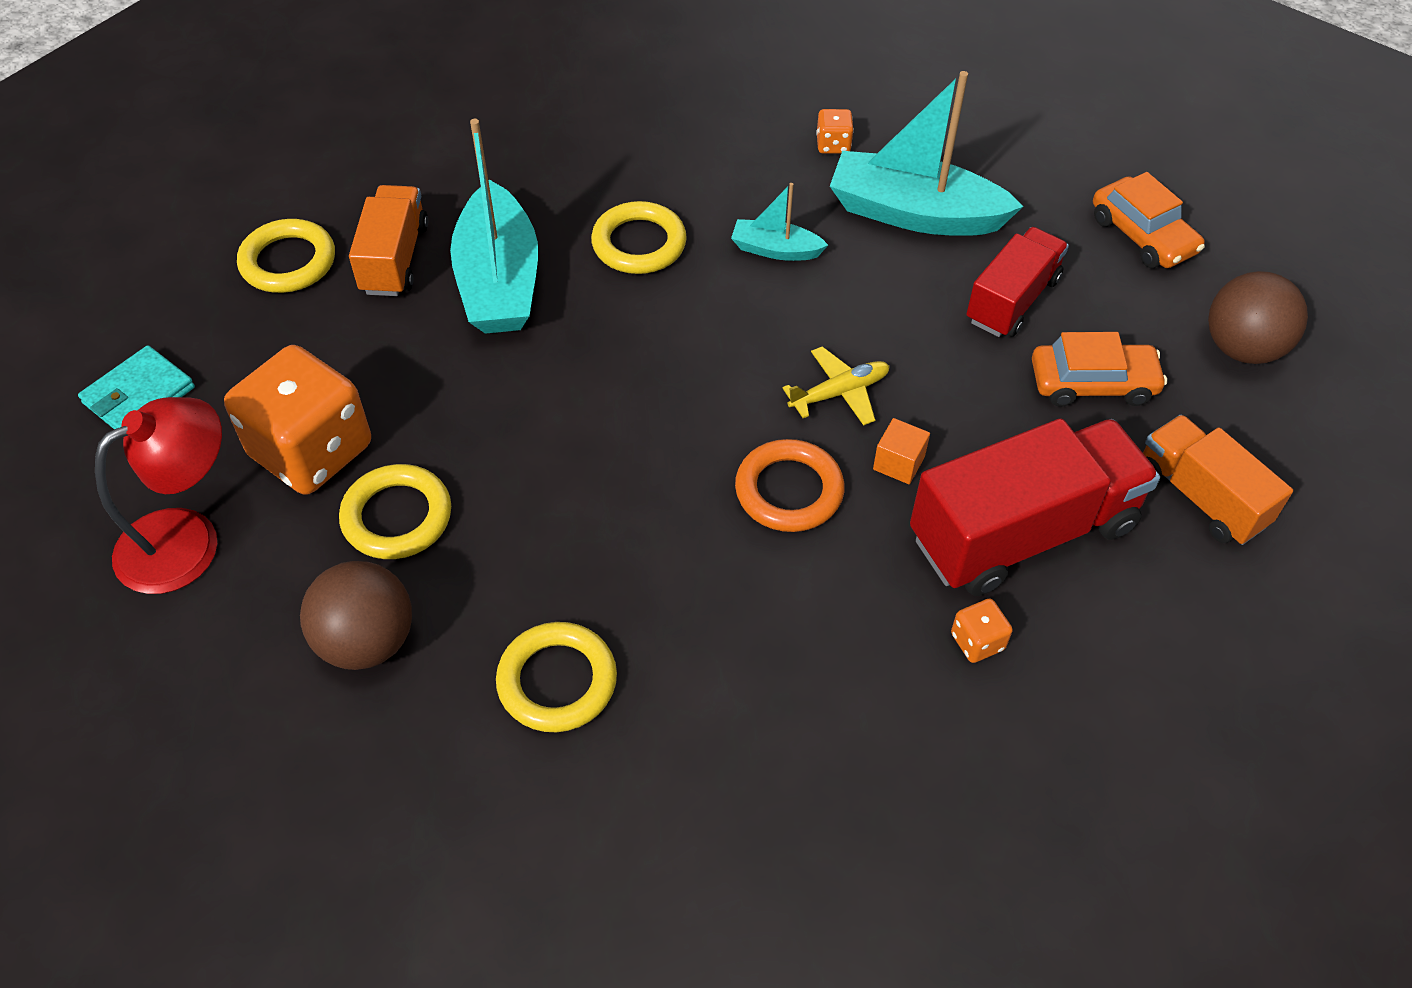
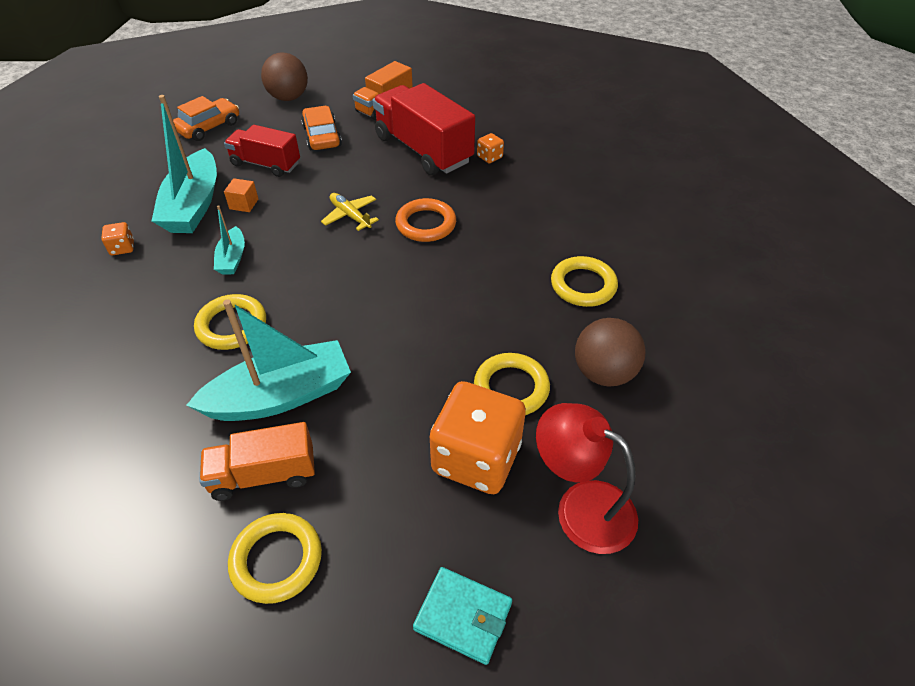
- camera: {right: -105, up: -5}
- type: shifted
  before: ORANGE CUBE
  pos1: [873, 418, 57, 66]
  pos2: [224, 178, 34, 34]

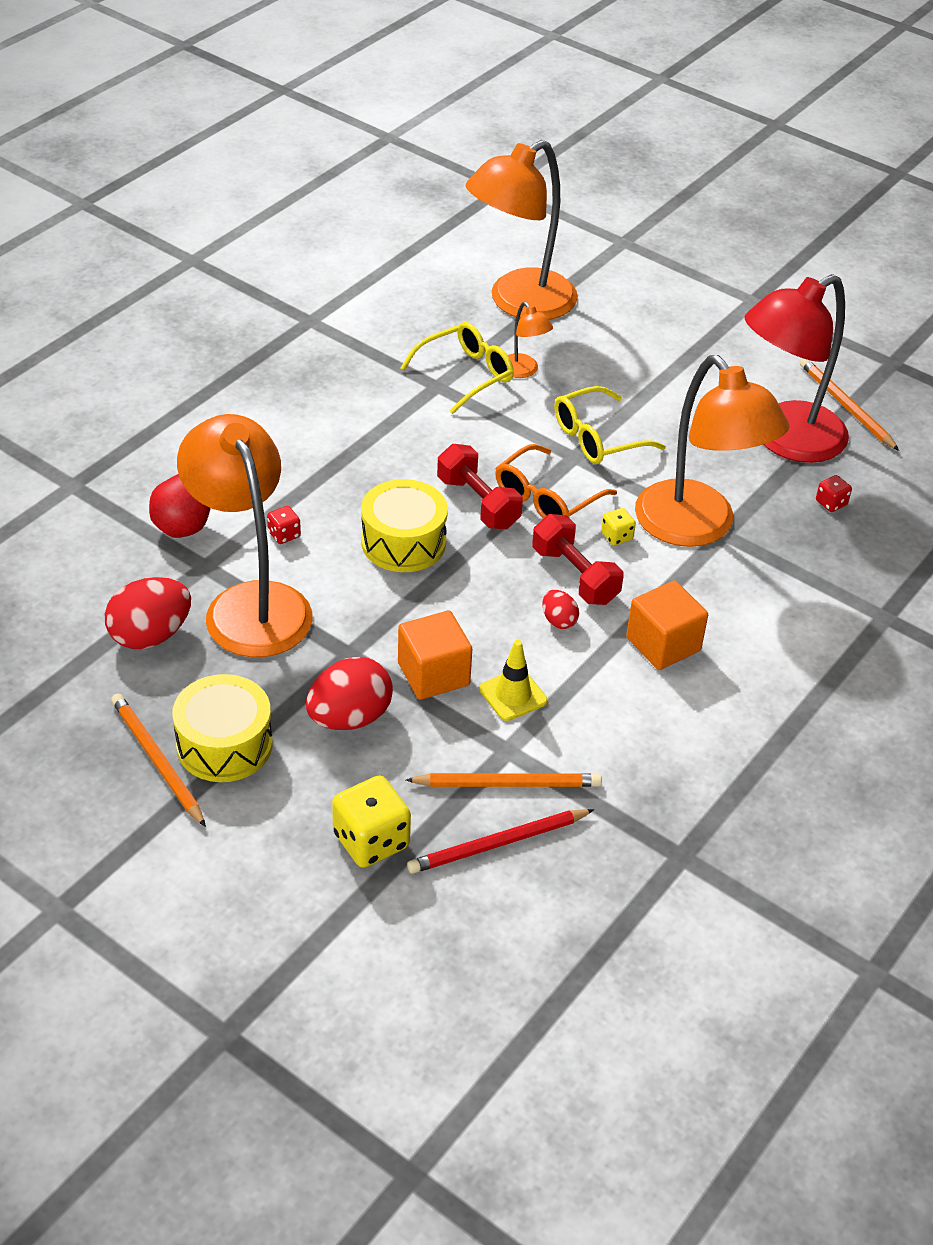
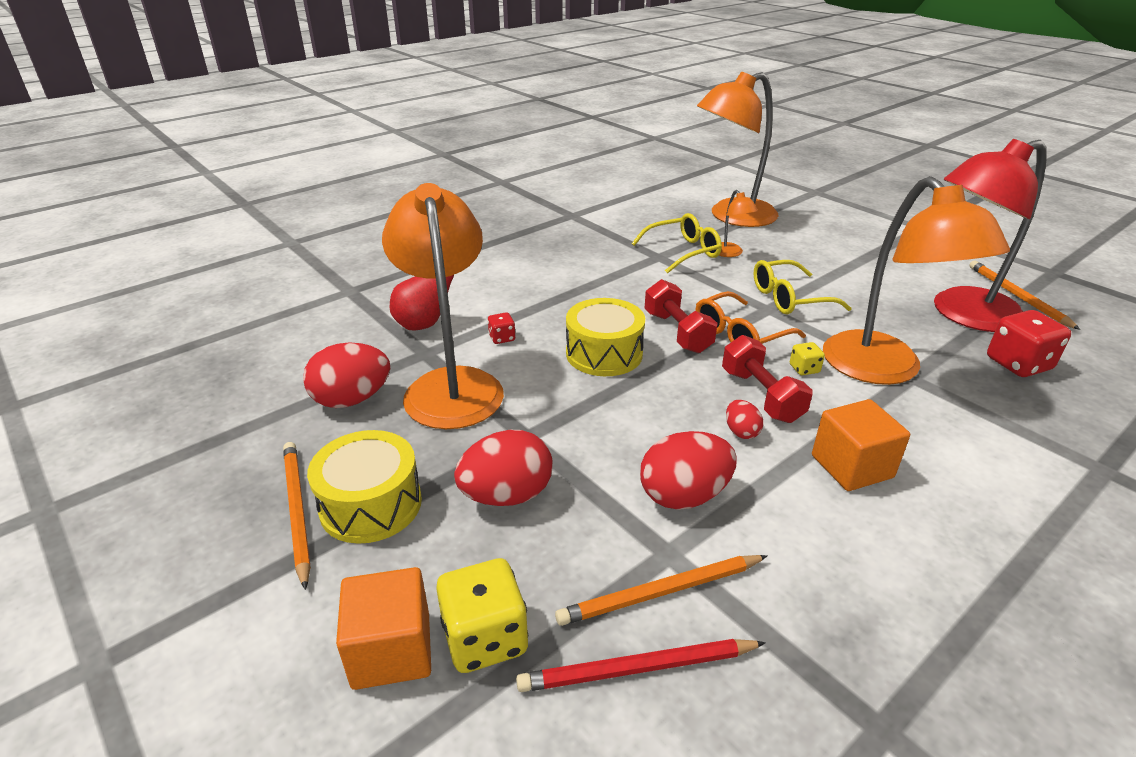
- camera: {right: 15, up: -10}
- type: shifted
  before: ORANGE CUBE
  pos1: [398, 610, 74, 90]
  pos2: [336, 567, 95, 123]
- type: swapped
  before: YELLOW TRAFFIC CONE
  after: RED EGG
  pos1: [479, 640, 69, 81]
  pos2: [640, 431, 97, 79]
- type: rotated
  before: ORANGE PENCIL
  pos1: [406, 773, 196, 14]
  pos2: [555, 555, 212, 71]
  turn: 150
- type: scaled
  before: RED DICE
  pos1: [816, 475, 36, 37]
  pos2: [987, 310, 84, 67]
  scale: 1.98

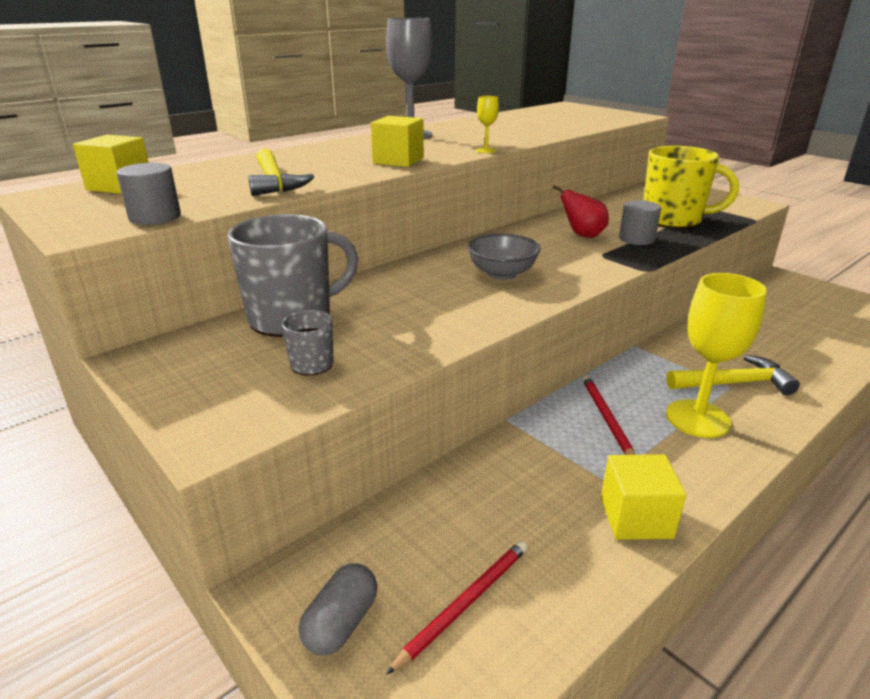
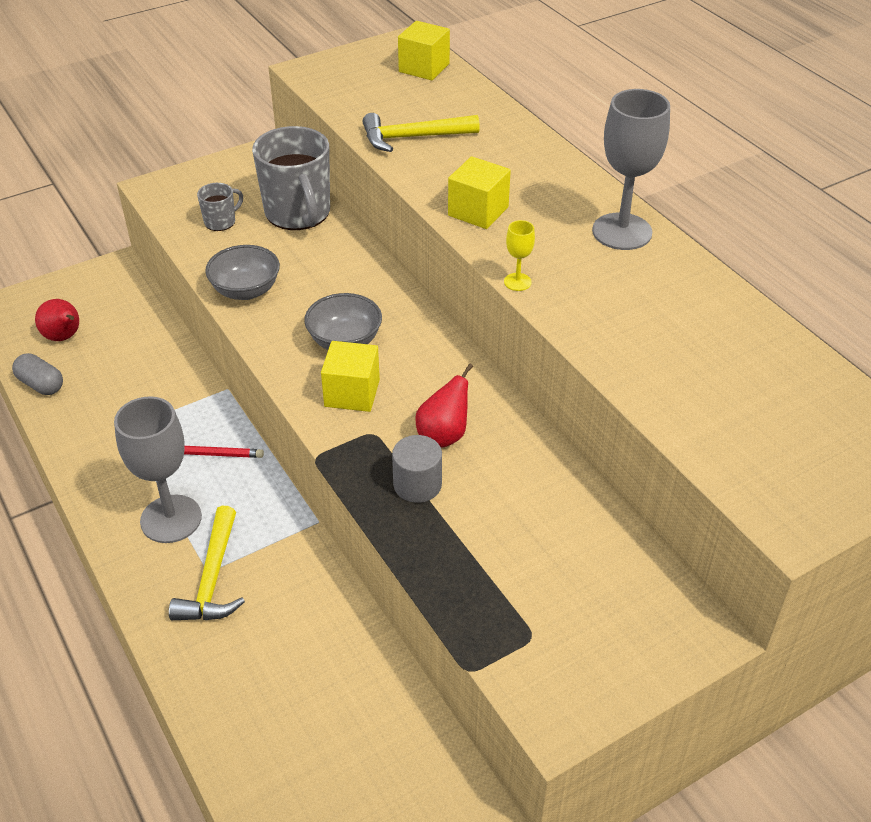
- camera: {right: 100, up: 15}
- type: gone
  before: GREY CYLINDER
  pos1: [117, 163, 64, 62]
- type: gone
  before: YELLOW MUG
  pos1: [644, 146, 95, 83]
- type: new
  after: GREY BOWL
  pos2: [205, 245, 75, 55]
- type: shifted
  before: GREY CAPSULE
  pos1: [299, 563, 78, 92]
  pos2: [12, 353, 51, 42]
- type: shifted
  before: YELLOW CUBE
  pos1: [601, 454, 85, 86]
  pos2: [321, 341, 59, 71]
- type: swapped
  before: RED PENCIL
  after: RED PEAR
  pos1: [386, 541, 142, 134]
  pos2: [35, 299, 44, 42]
- type: repainted
  before: YELLOW GOBLET
  after: GREY GOBLET
  pos1: [666, 273, 101, 165]
  pos2: [114, 396, 88, 147]

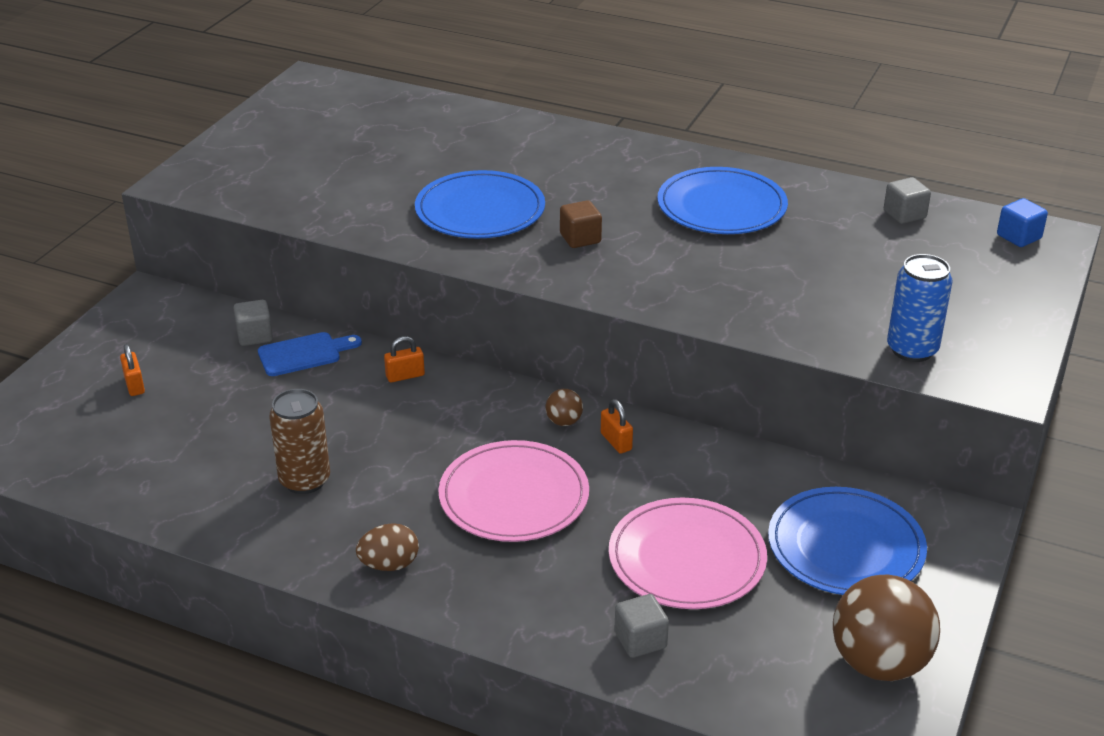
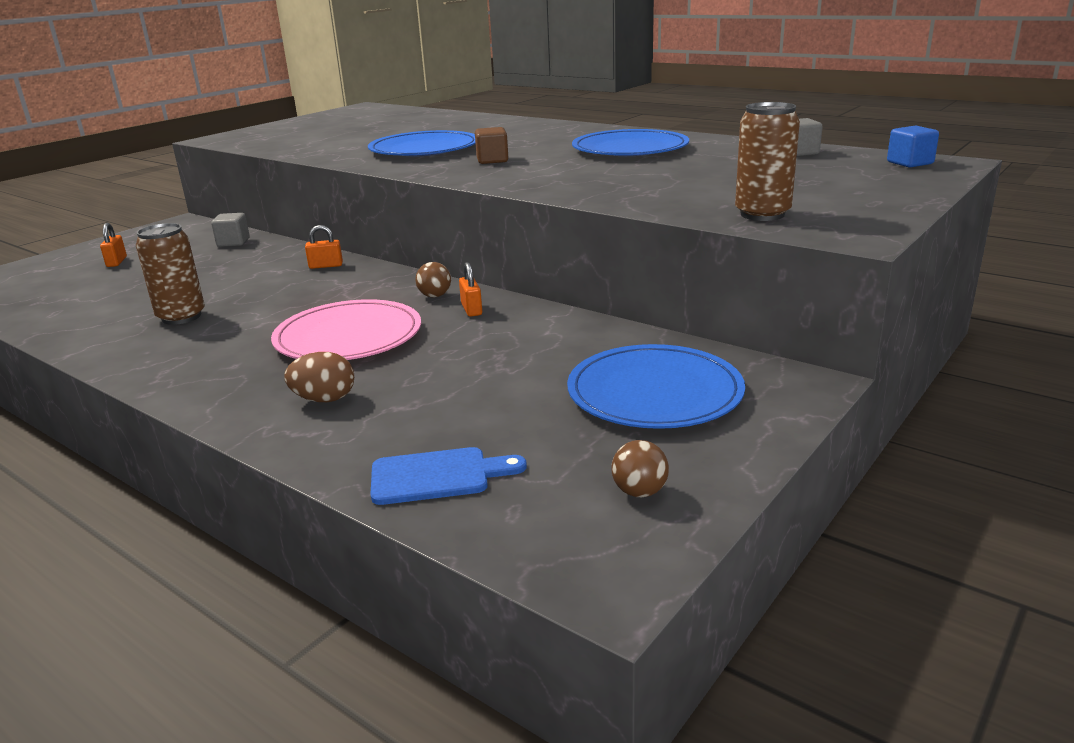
- camera: {right: 15, up: -10}
- type: gone
  before: PINK PLATE
  pos1: [609, 498, 158, 111]
- type: gone
  before: GREY CUBE
  pos1: [615, 594, 54, 64]
- type: shifted
  before: BLUE CUTTING BOARD
  pos1: [258, 332, 104, 44]
  pos2: [370, 447, 157, 58]
- type: shifted
  before: BROWN EGG
  pos1: [356, 523, 63, 48]
  pos2: [284, 352, 70, 50]
- type: repainted
  before: BLUE CAN
  after: BROWN CAN
  pos1: [887, 254, 65, 108]
  pos2: [735, 102, 65, 119]
- type: scaled
  before: BROWN BALL
  pos1: [833, 575, 107, 106]
  pos2: [611, 440, 58, 57]
  scale: 0.44

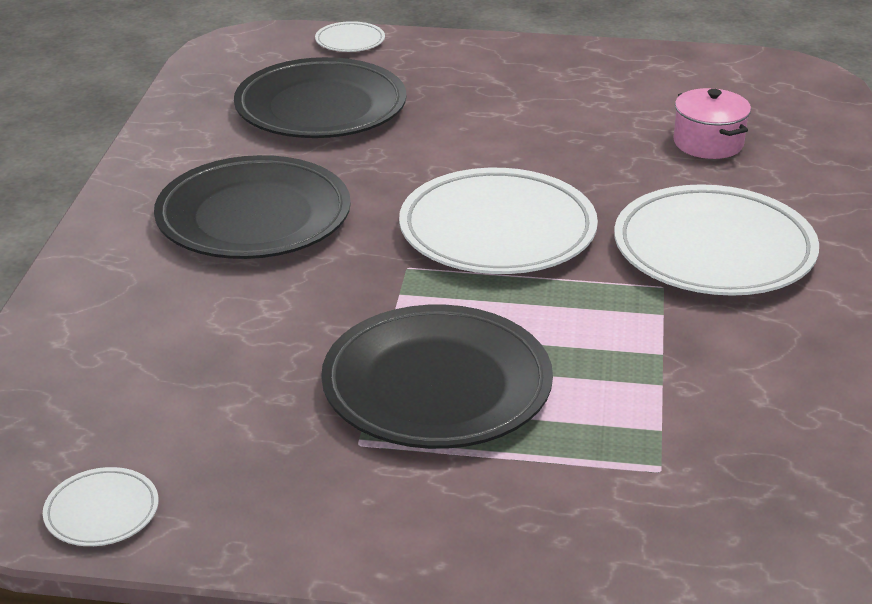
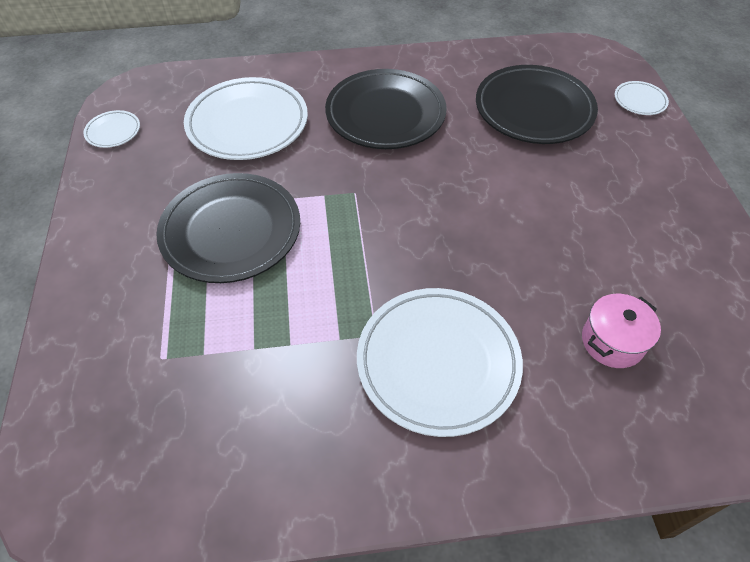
- camera: {right: 75, up: 20}
- type: shifted
  before: WHITE PLATE
  pos1: [399, 168, 199, 106]
  pos2: [184, 77, 124, 83]

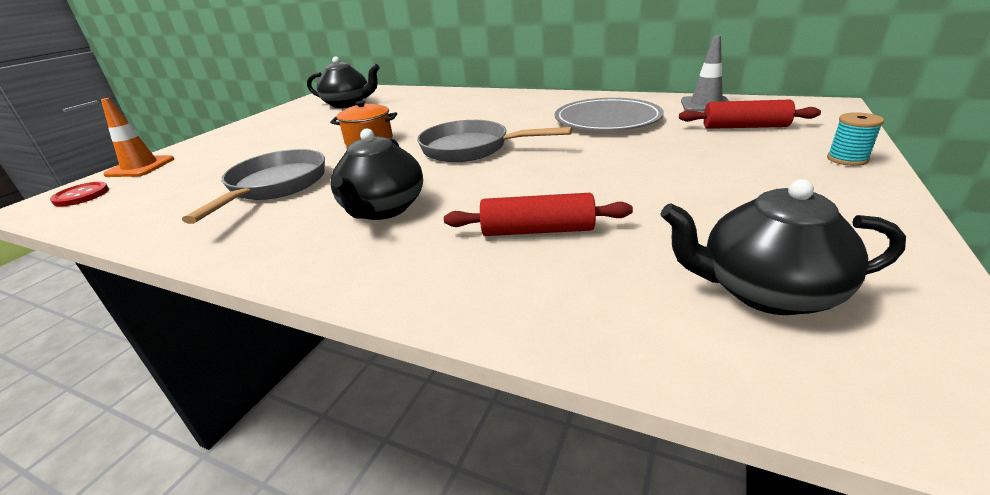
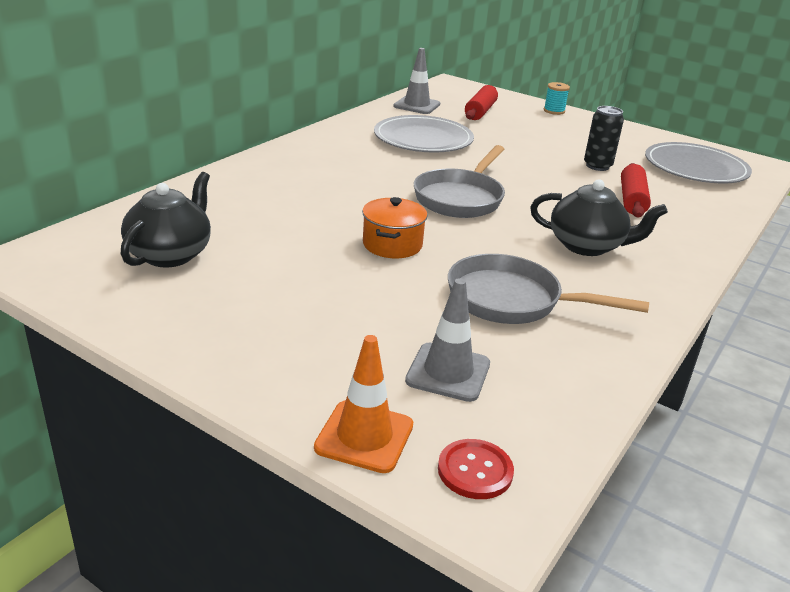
- camera: {right: -85, up: 0}
- type: new
  after: GREY TRAFFIC CONE
  pos2: [405, 278, 85, 124]
- type: new
  after: BLACK CAN
  pos2: [584, 106, 40, 65]
- type: swapped
  before: BLACK TEAPOT
  after: GREY PLATE
  pos1: [660, 179, 246, 136]
  pos2: [645, 142, 107, 41]

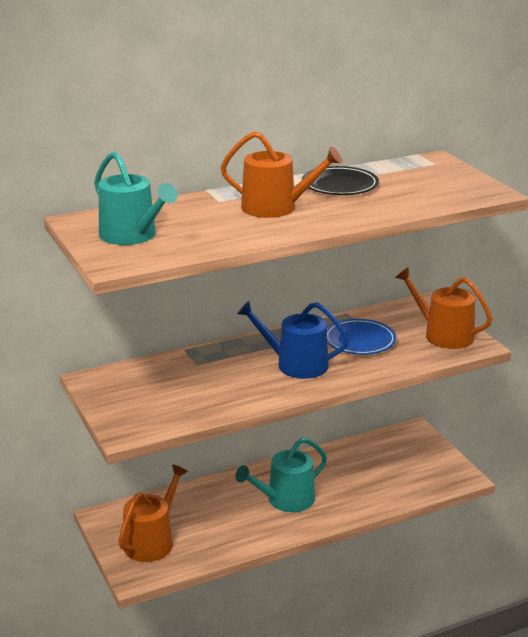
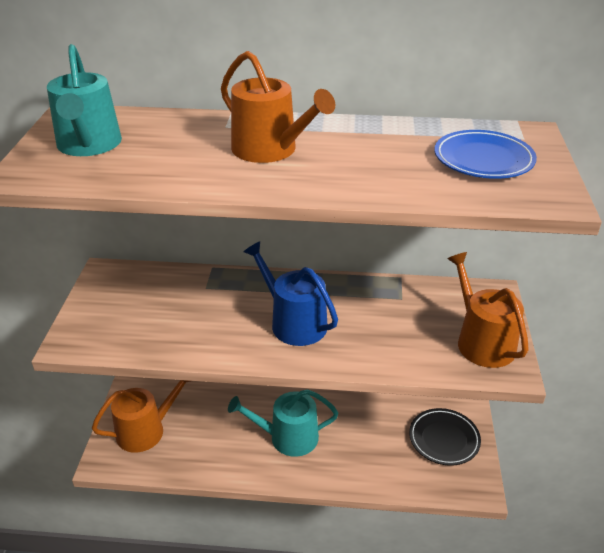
- camera: {right: 30, up: 10}
- type: shifted
  before: BLACK PLATE
  pos1: [302, 166, 77, 29]
  pos2: [409, 408, 72, 58]
- type: shifted
  before: BLUE PLATE
  pos1: [327, 319, 69, 36]
  pos2: [434, 130, 103, 49]

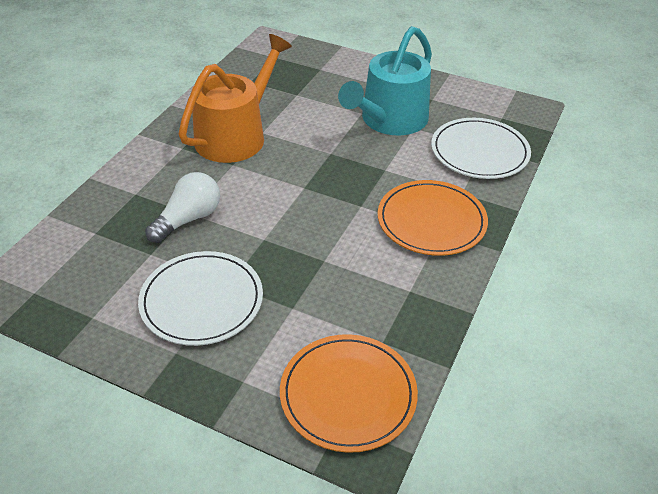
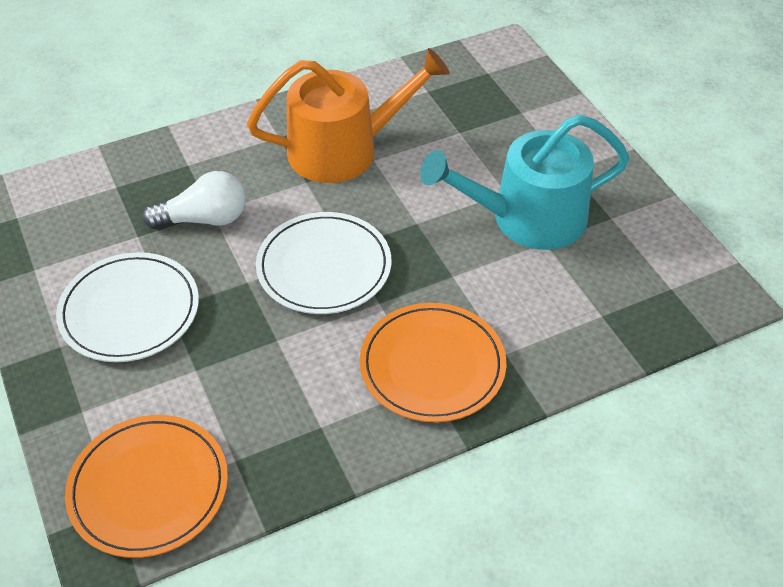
- camera: {right: 40, up: 5}
- type: shifted
  before: WHITE PLATE
  pos1: [431, 118, 100, 61]
  pos2: [256, 212, 135, 102]

